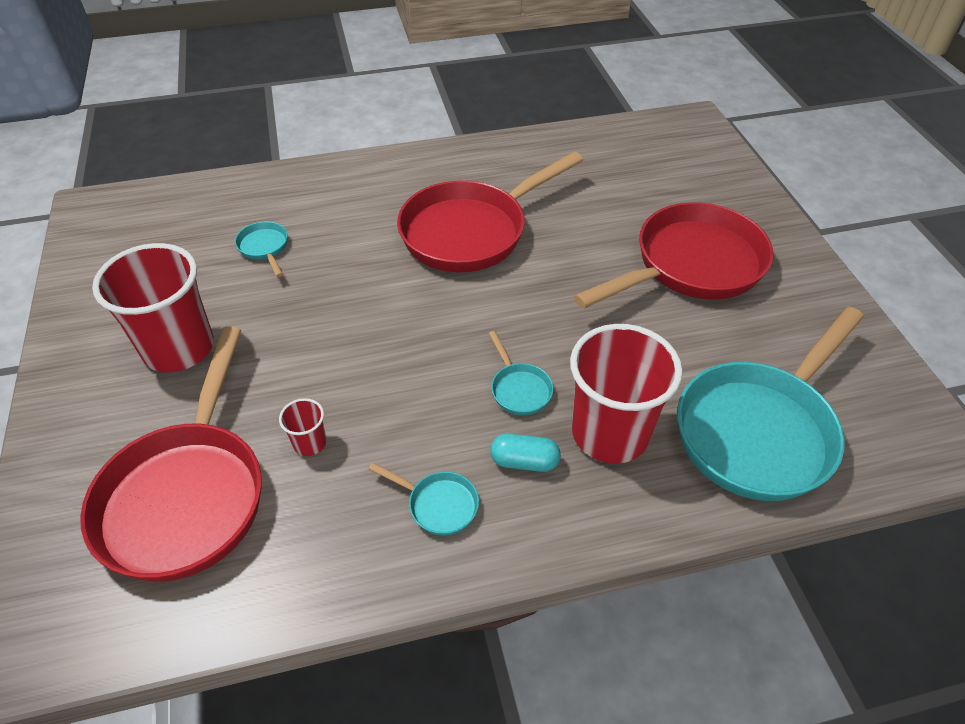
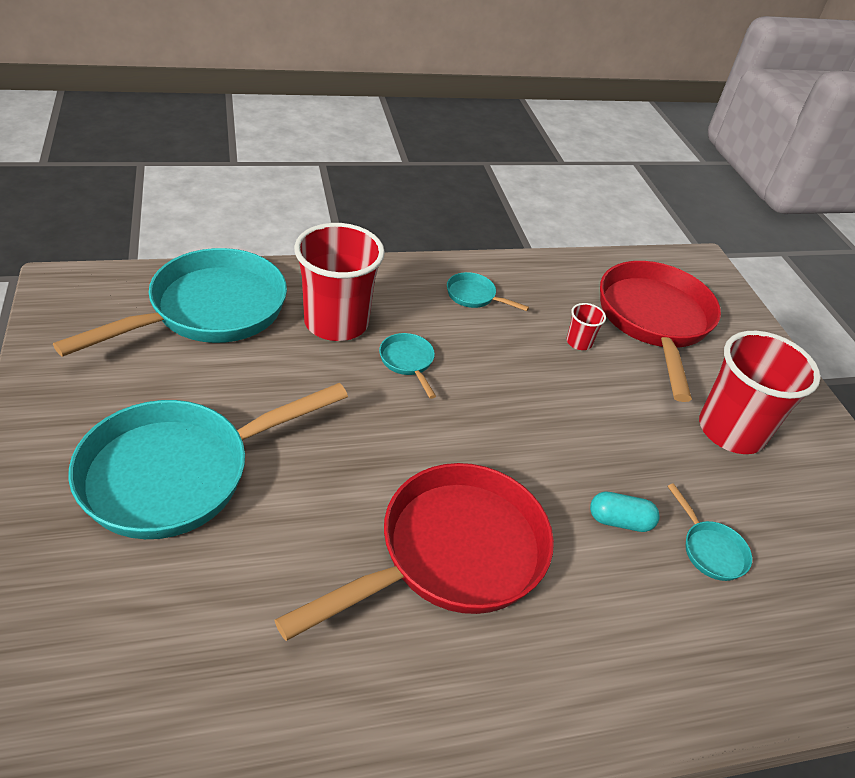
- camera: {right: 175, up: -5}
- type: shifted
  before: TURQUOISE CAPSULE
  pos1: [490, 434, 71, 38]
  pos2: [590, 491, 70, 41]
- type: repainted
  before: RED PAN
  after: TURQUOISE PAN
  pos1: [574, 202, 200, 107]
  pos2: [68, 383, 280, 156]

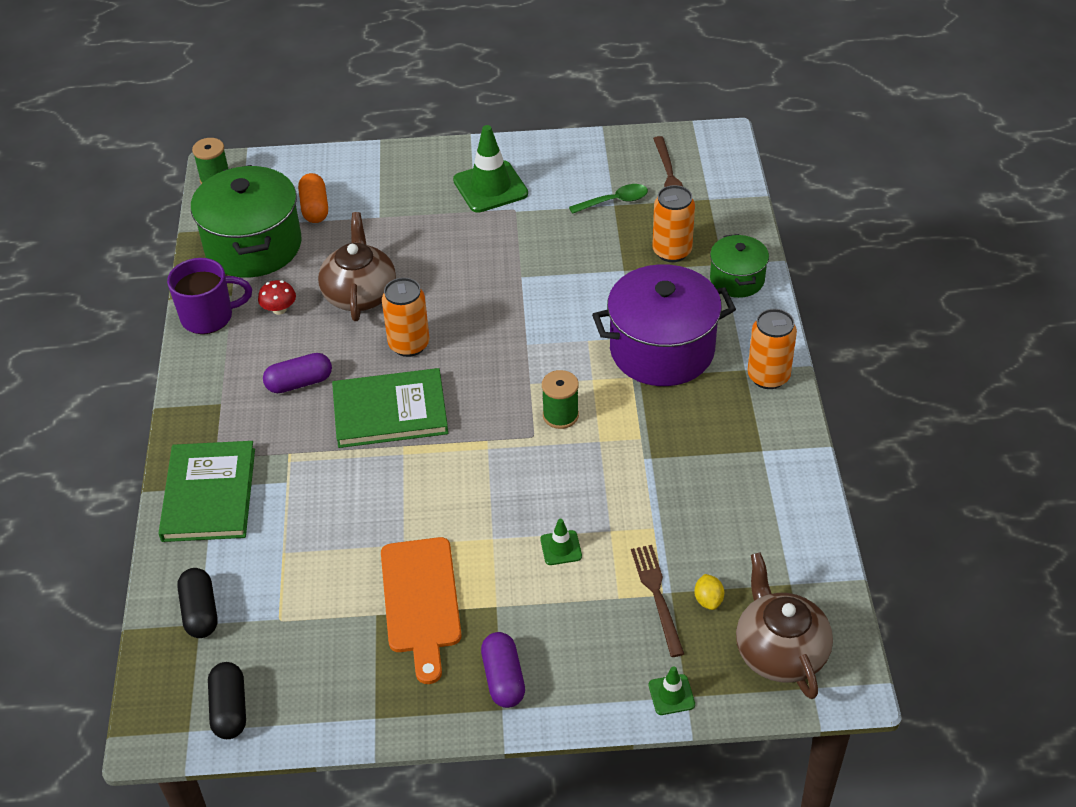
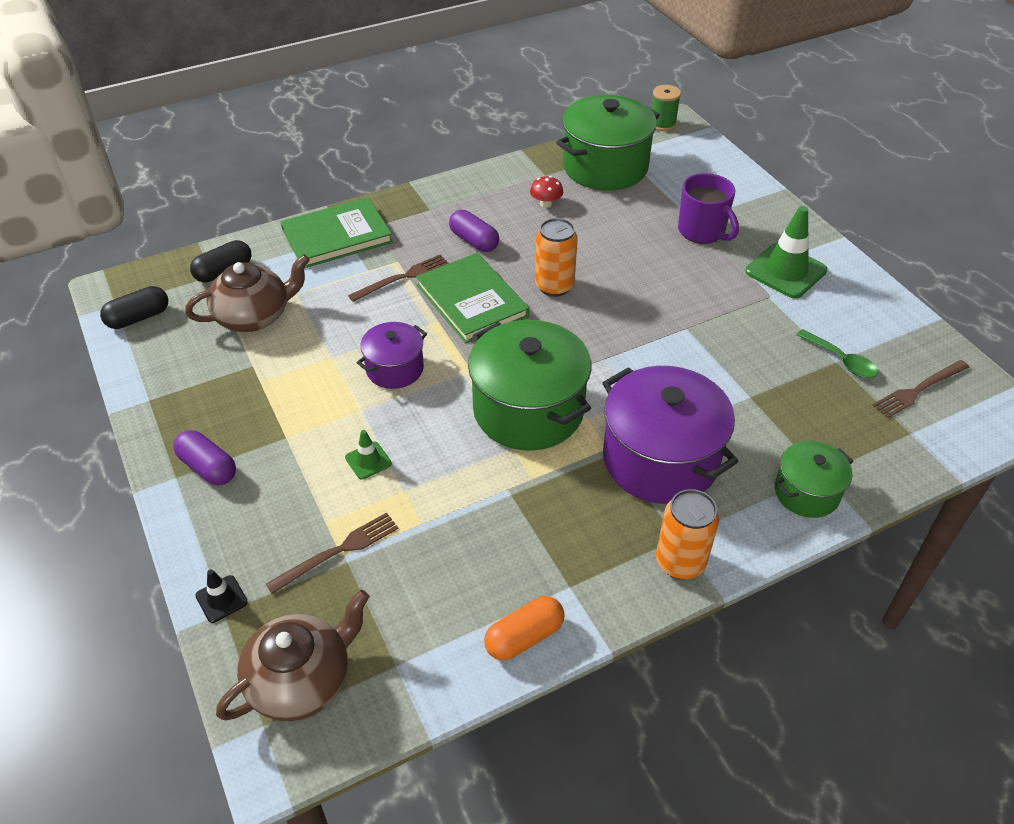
- camera: {right: 65, up: 0}
- type: gone
  before: ORANGE CUTTING BOARD
  pos1: [381, 537, 81, 147]
- type: gone
  before: ORANGE CAN
  pos1: [652, 185, 43, 77]
- type: gone
  before: YELLOW LEMON
  pos1: [694, 574, 30, 36]
- type: new
  after: BROWN FORK
  pos2: [348, 255, 101, 47]
- type: new
  after: PURPLE POT
  pos2: [356, 322, 71, 67]
- type: shifted
  before: PURPLE MUG
  pos1: [167, 258, 85, 76]
  pos2: [678, 173, 61, 71]
- type: shifted
  before: ORANGE CAPSULE
  pos1: [298, 173, 30, 50]
  pos2: [484, 596, 81, 65]
- type: shifted
  before: BROWN TEAPOT
  pos1: [318, 212, 78, 109]
  pos2: [185, 255, 125, 77]
- type: swapped
  before: GREEN SPOOL
  after: GREEN POT
  pos1: [542, 370, 37, 59]
  pos2: [468, 320, 124, 131]
- type: repainted
  before: GREEN TRAFFIC CONE
  after: BLACK TRAFFIC CONE
  pos1: [649, 666, 46, 49]
  pos2: [195, 569, 53, 54]
- type: rotated
  before: PURPLE CAPSULE
  pos1: [481, 632, 44, 76]
  pos2: [173, 430, 63, 55]
  turn: 75

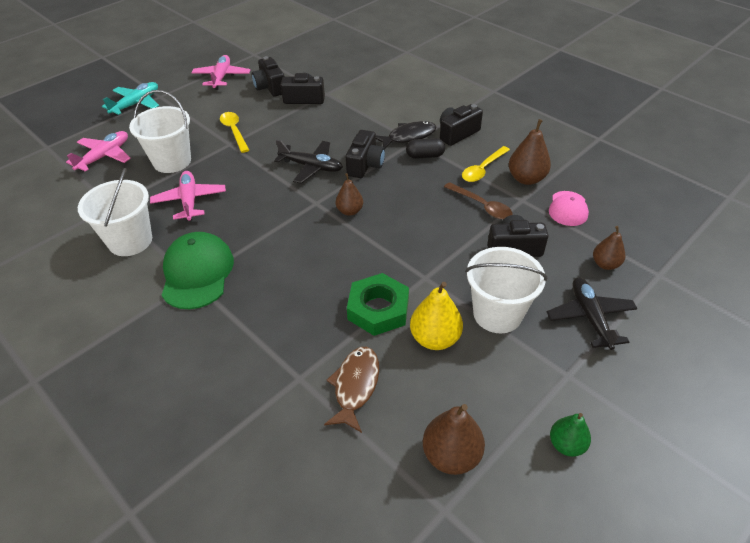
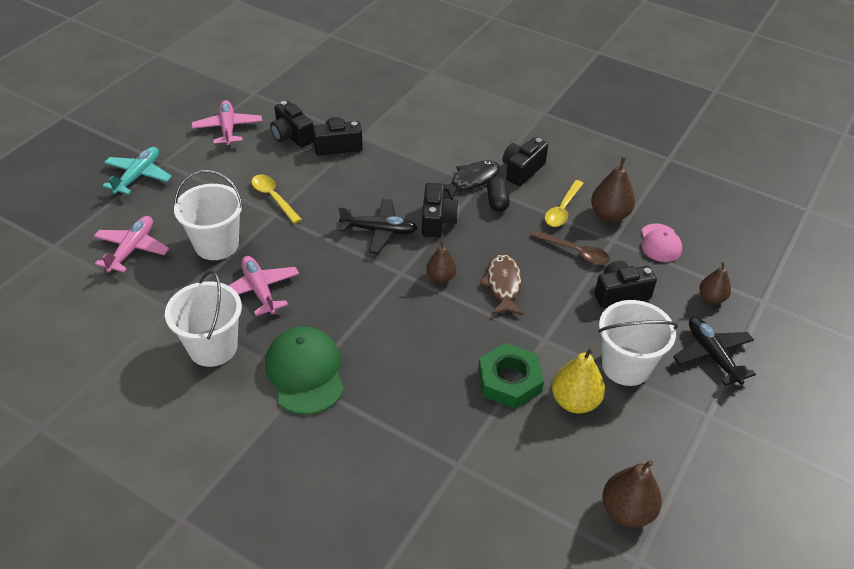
- camera: {right: -15, up: 0}
- type: gone
  before: GREEN PEAR
  pos1: [550, 413, 41, 44]
- type: shifted
  before: BROWN FISH
  pos1: [324, 347, 55, 86]
  pos2: [480, 254, 43, 61]
- type: rotated
  before: BLACK CAPSULE
  pos1: [406, 138, 39, 21]
  pos2: [487, 176, 23, 36]
  turn: -75

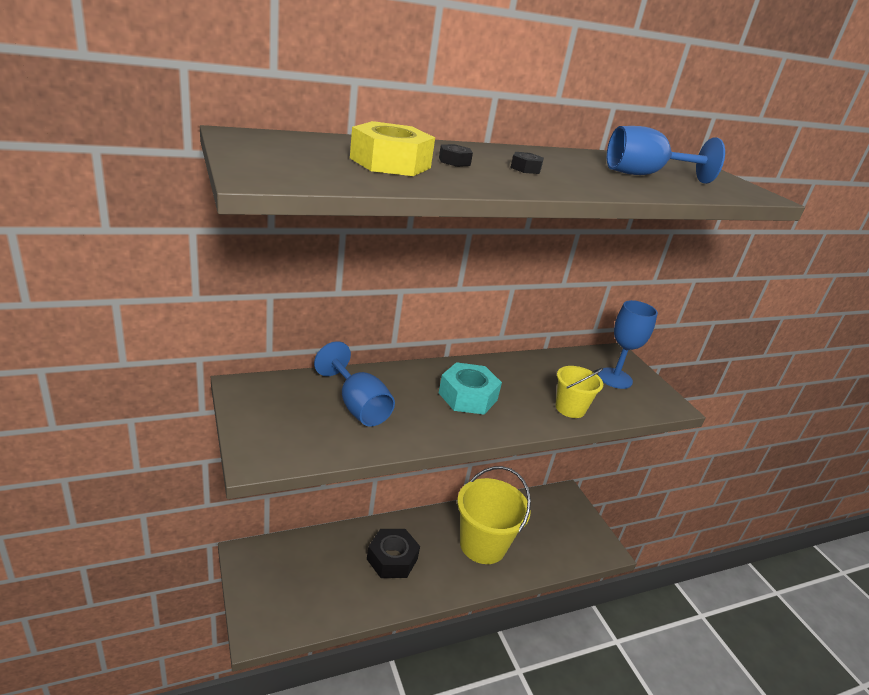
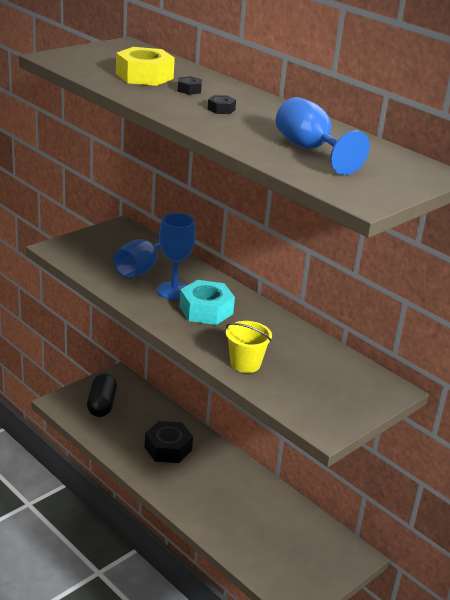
- camera: {right: 70, up: 0}
- type: gone
  before: YELLOW BUCKET
  pos1: [457, 466, 74, 98]
- type: new
  after: BLACK CAPSULE
  pos2: [87, 373, 30, 44]
- type: shifted
  before: BLUE GOBLET
  pos1: [598, 300, 60, 89]
  pos2: [157, 213, 39, 87]

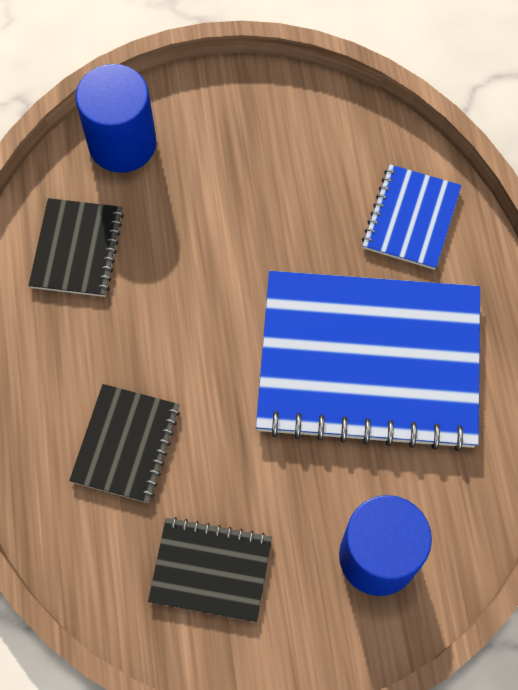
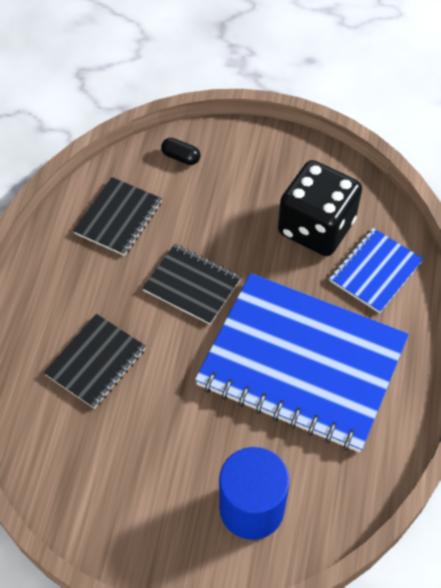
- camera: {right: 20, up: -10}
- type: new
  after: BLACK DICE
  pos2: [278, 160, 84, 96]
- type: shifted
  before: BLACK NOTEBOOK
  pos1: [148, 517, 124, 105]
  pos2: [142, 244, 99, 81]
- type: swapped
  before: BLUE CYLINDER
  after: BLACK CAPSULE
  pos1: [75, 64, 82, 109]
  pos2: [161, 138, 39, 27]

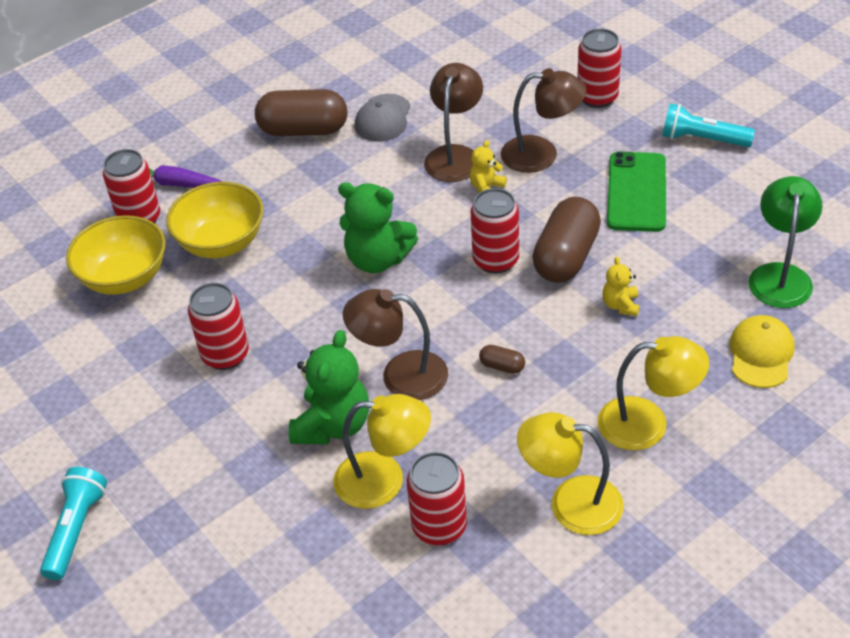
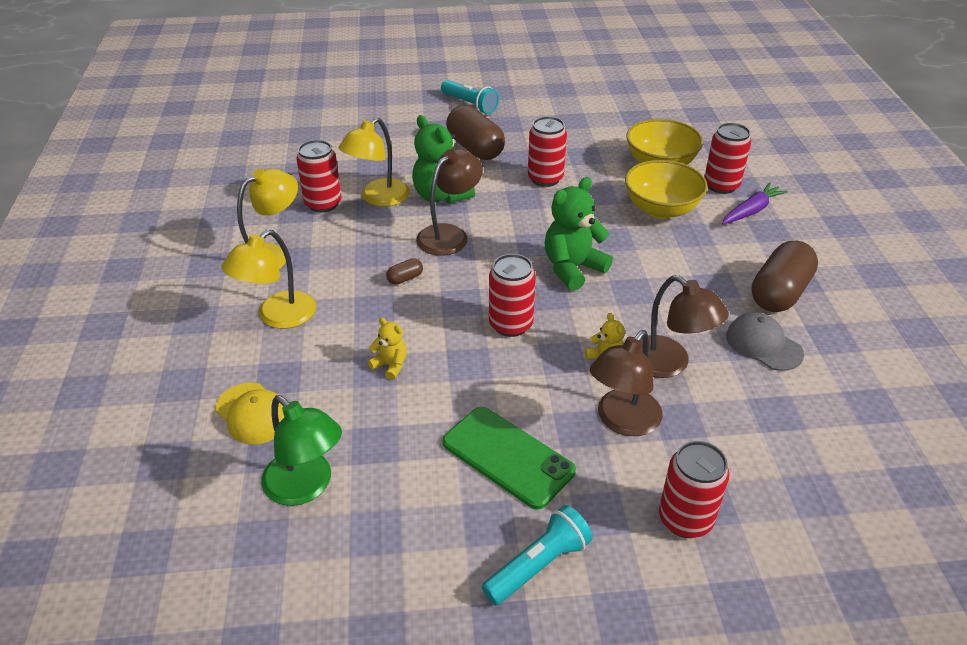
- camera: {right: 120, up: -5}
- type: shifted
  before: BROWN CAPSULE
  pos1: [532, 197, 69, 86]
  pos2: [446, 105, 59, 55]

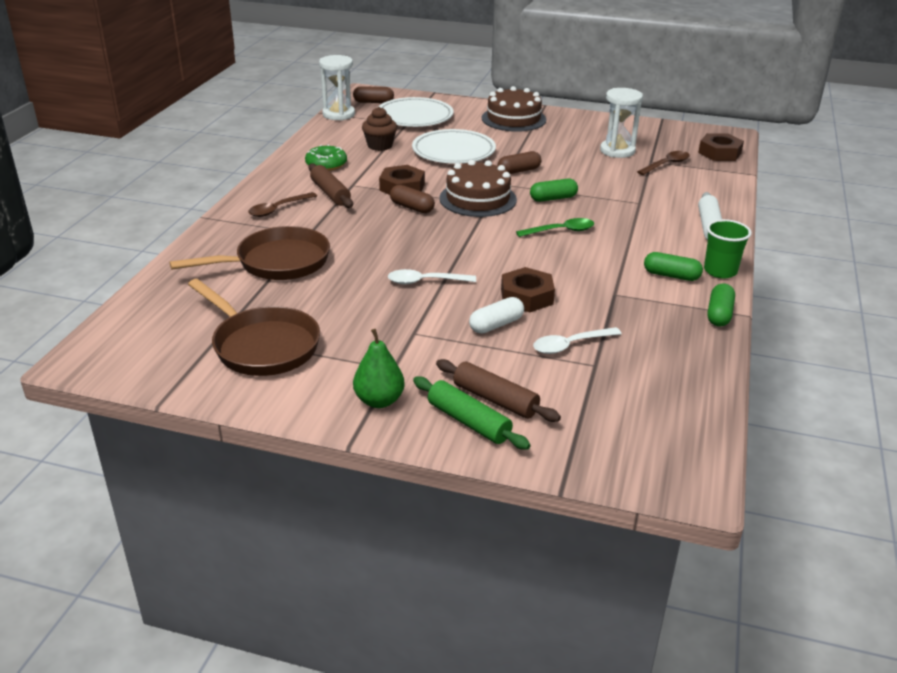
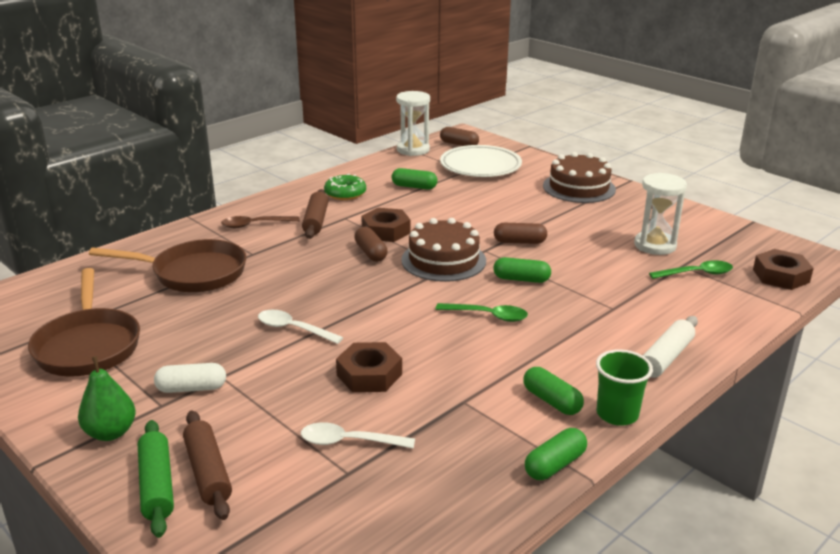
- camera: {right: 30, up: -5}
- type: gone
  before: WHITE PLATE
  pos1: [412, 129, 84, 35]
- type: shifted
  before: WHITE CAPSULE
  pos1: [469, 297, 55, 37]
  pos2: [154, 363, 72, 30]
- type: swapped
  before: BROWN CUPCAKE
  after: GREEN CAPSULE
  pos1: [362, 107, 35, 44]
  pos2: [392, 168, 45, 22]
- type: repainted
  before: BROWN SPOON
  after: GREEN SPOON
  pos1: [637, 151, 53, 24]
  pos2: [649, 260, 84, 19]

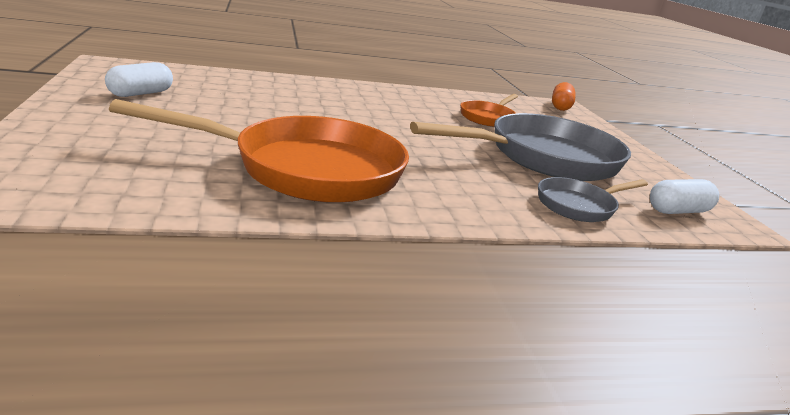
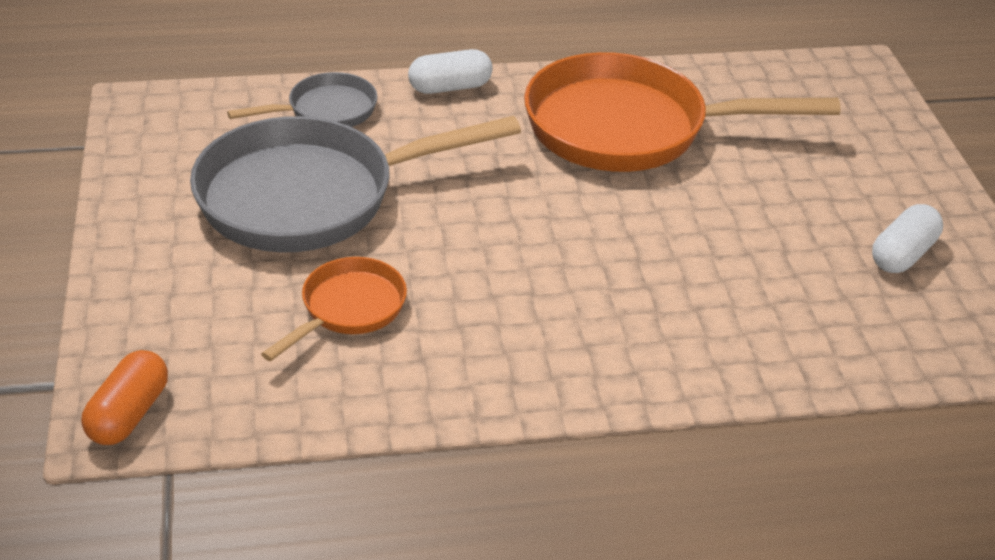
- camera: {right: -175, up: 15}
- type: shifted
  before: WHITE CAPSULE
  pos1: [650, 179, 69, 35]
  pos2: [408, 49, 85, 45]

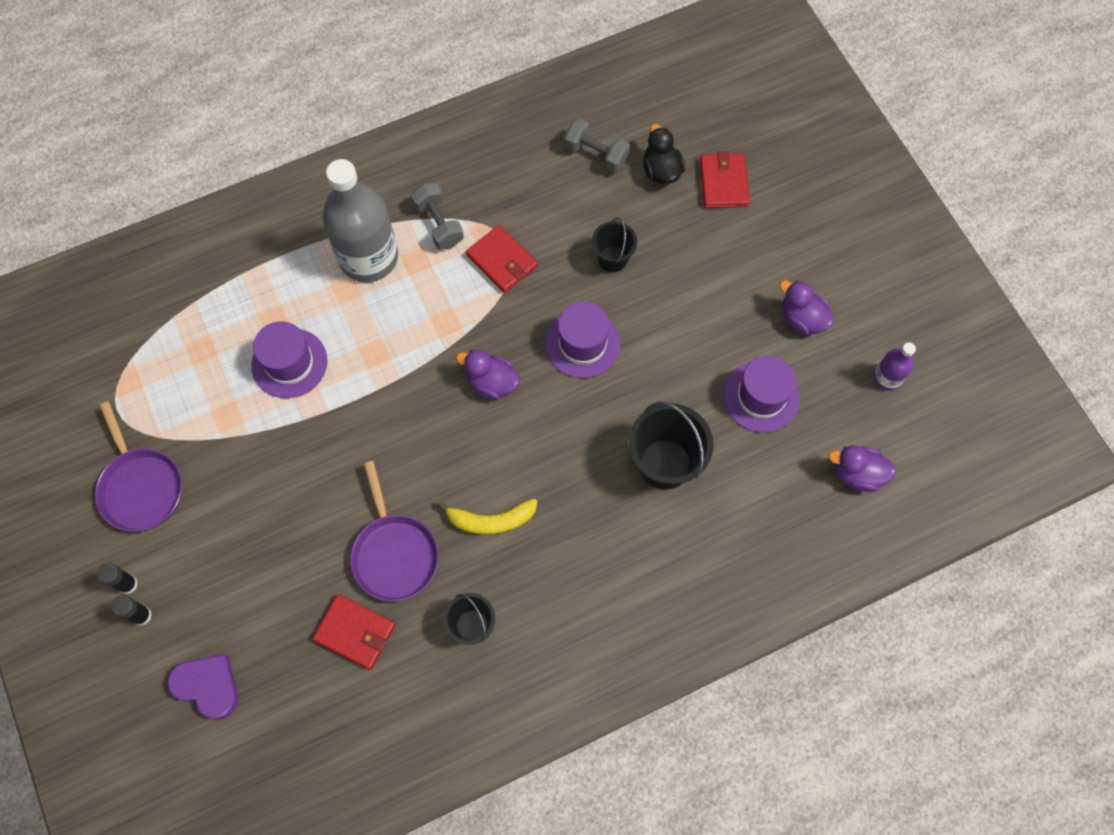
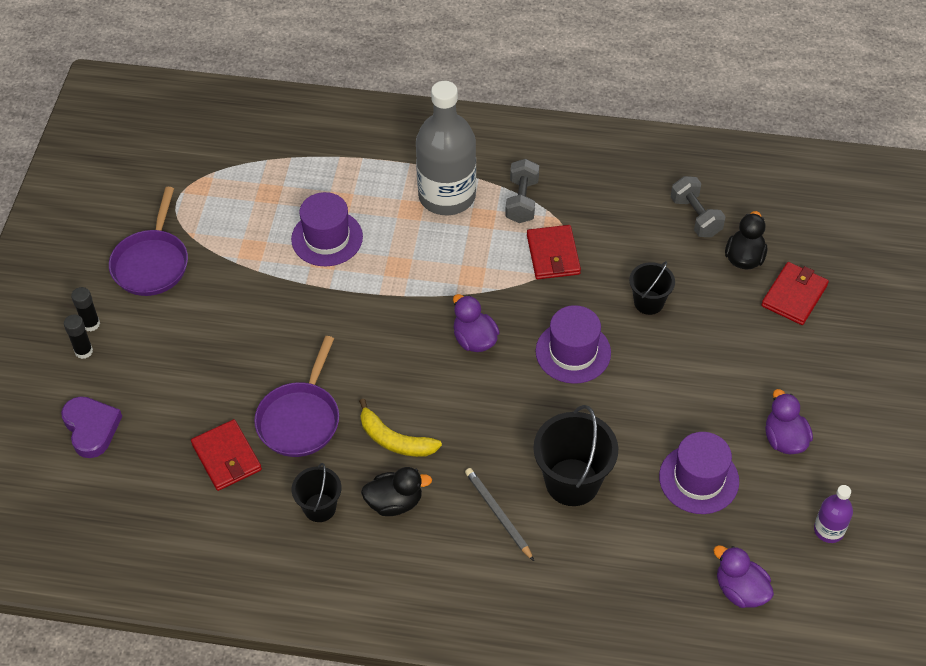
- camera: {right: 35, up: -15}
- type: new
  after: BLACK DUCK
  pos2: [361, 467, 71, 49]
- type: new
  after: GREY PENCIL
  pos2: [465, 468, 69, 93]

